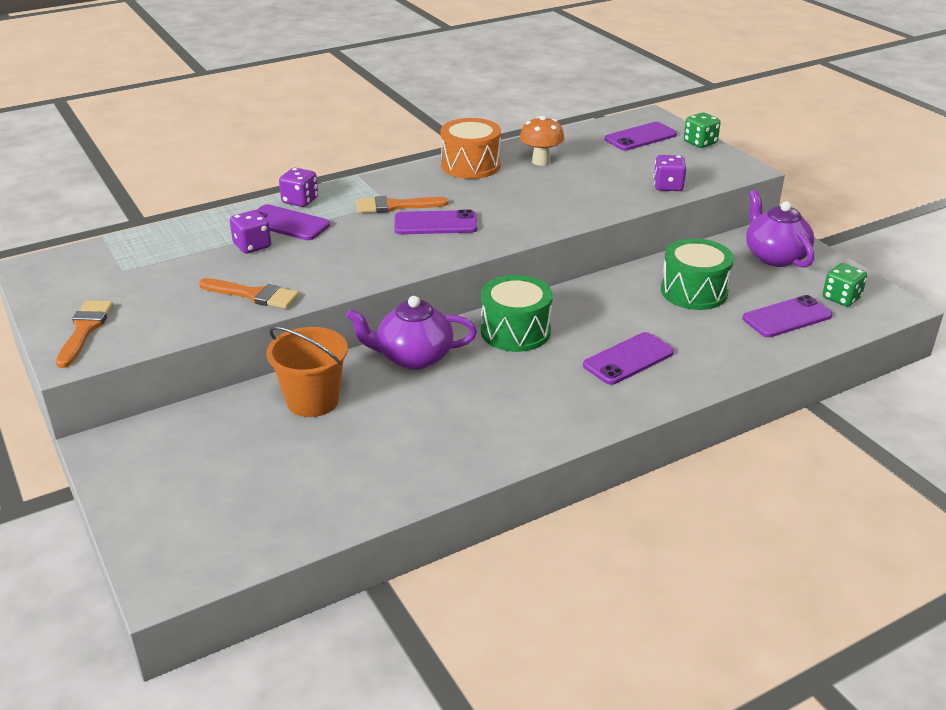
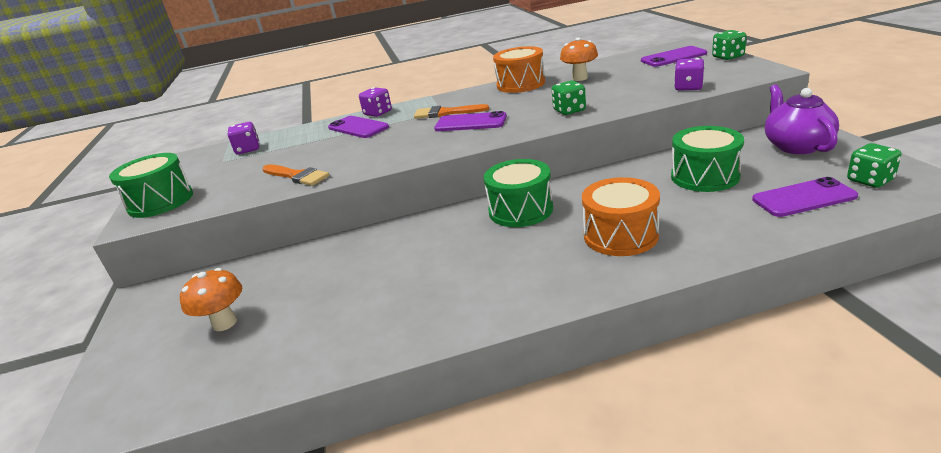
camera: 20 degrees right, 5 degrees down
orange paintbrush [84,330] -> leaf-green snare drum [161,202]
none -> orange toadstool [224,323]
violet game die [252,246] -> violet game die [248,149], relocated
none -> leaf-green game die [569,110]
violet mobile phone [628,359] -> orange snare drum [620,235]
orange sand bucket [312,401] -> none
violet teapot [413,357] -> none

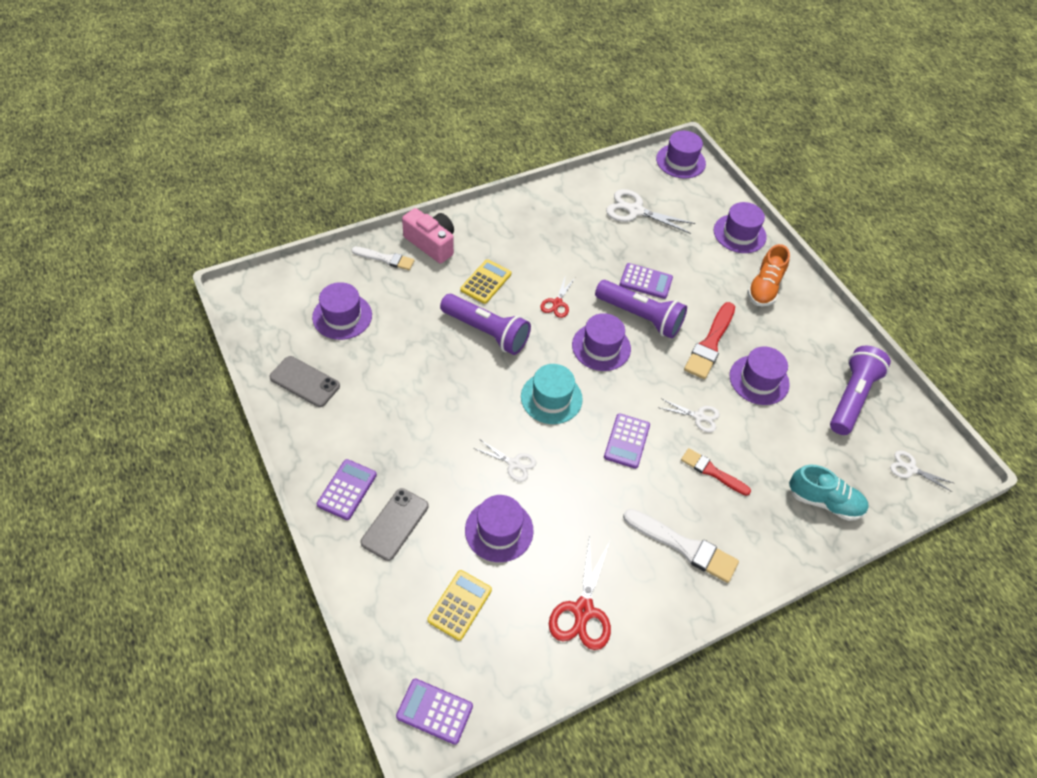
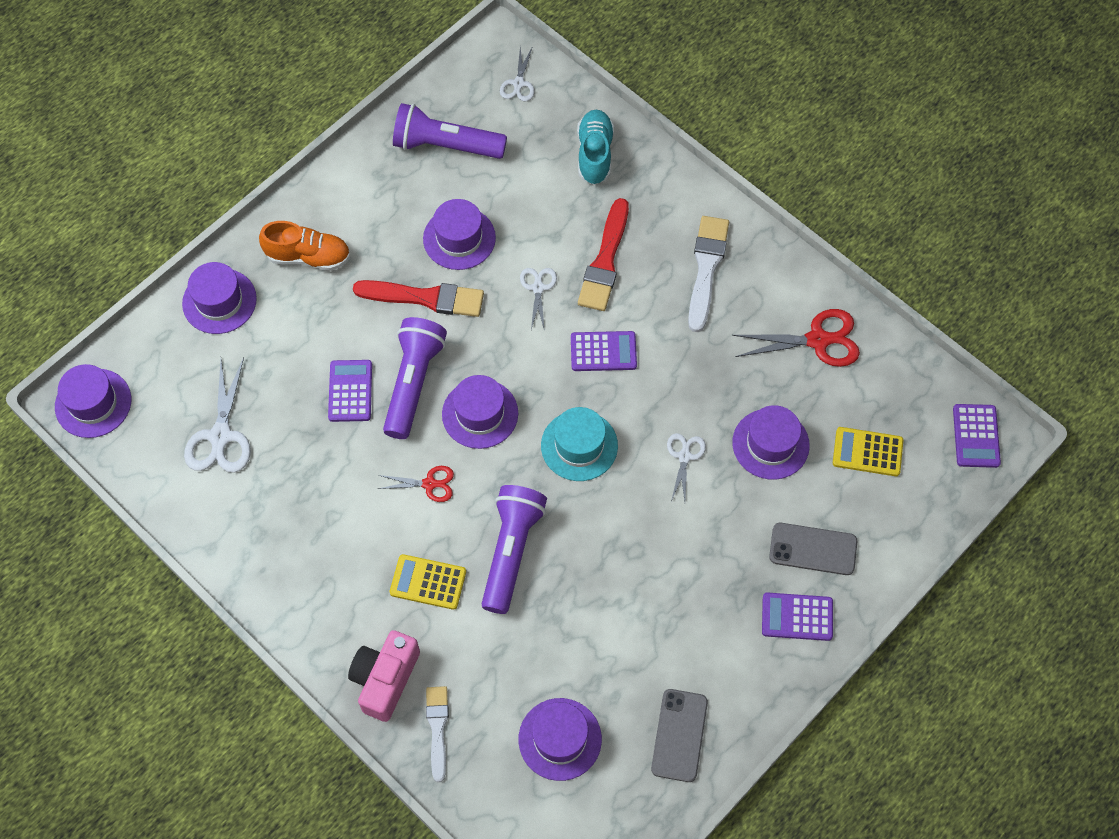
camera: 105 degrees left, 10 degrees up
scarlet paintbrush [712,471] -> scarlet paintbrush [605,261], x1.54

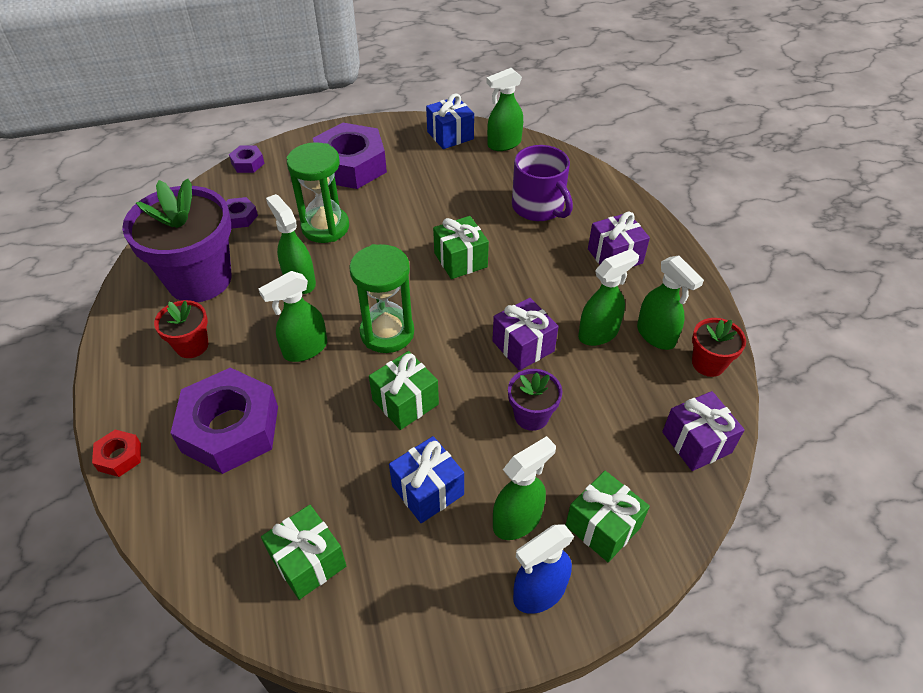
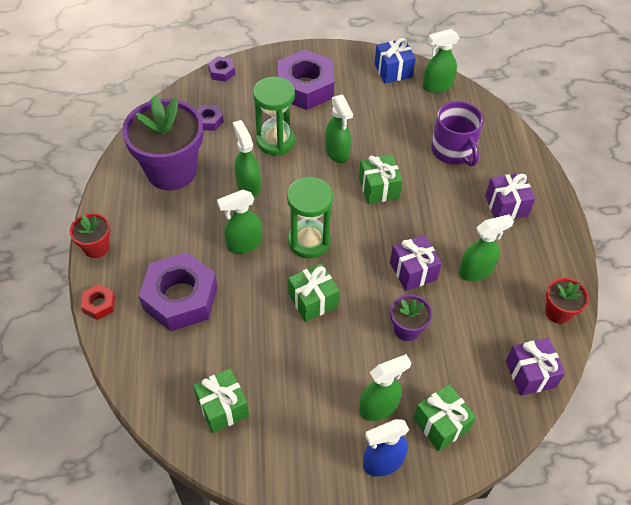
camera: 10 degrees right, 5 degrees up
scarlet potted plant [192,345] -> scarlet potted plant [96,247], relocated
leaf-green sprayer [656,335] -> leaf-green sprayer [337,152], relocated
cobalt wrapped gift [427,490] -> none

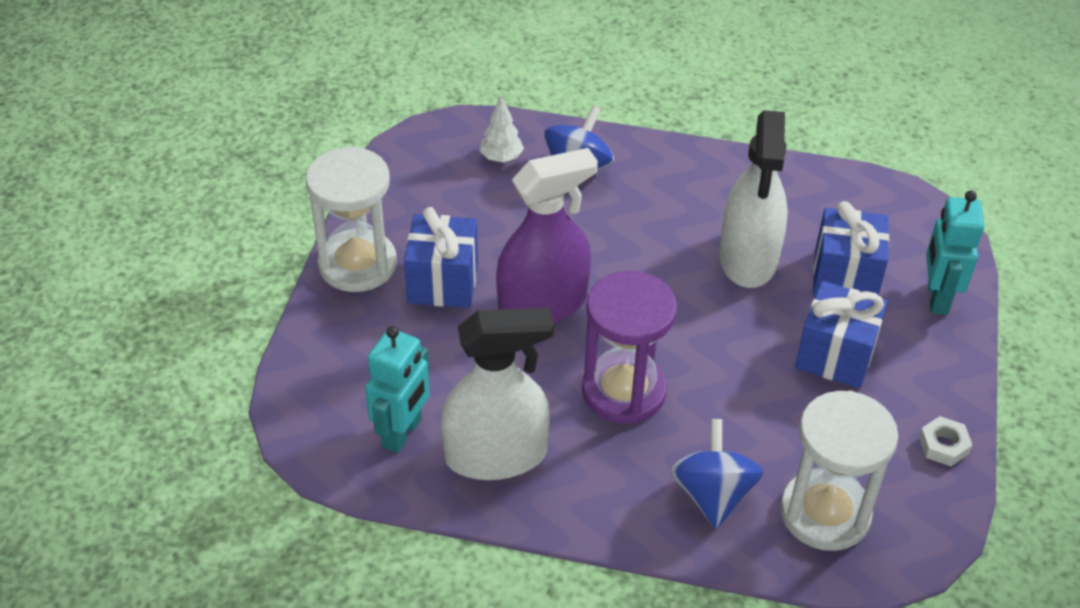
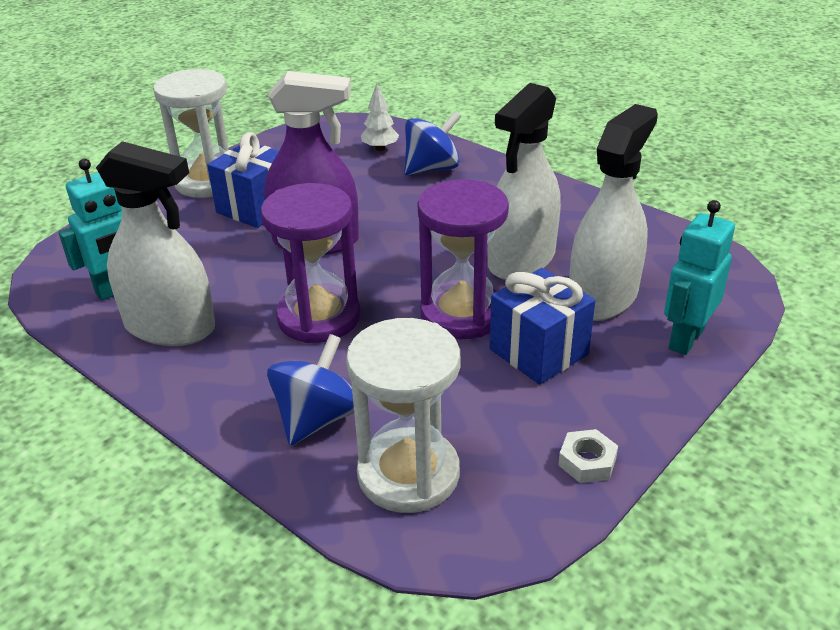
camera: 30 degrees right, 10 degrees down
none -> violet sandglass [462,314]
cobalt wrapped gift [845,276] -> white sprayer [603,297]

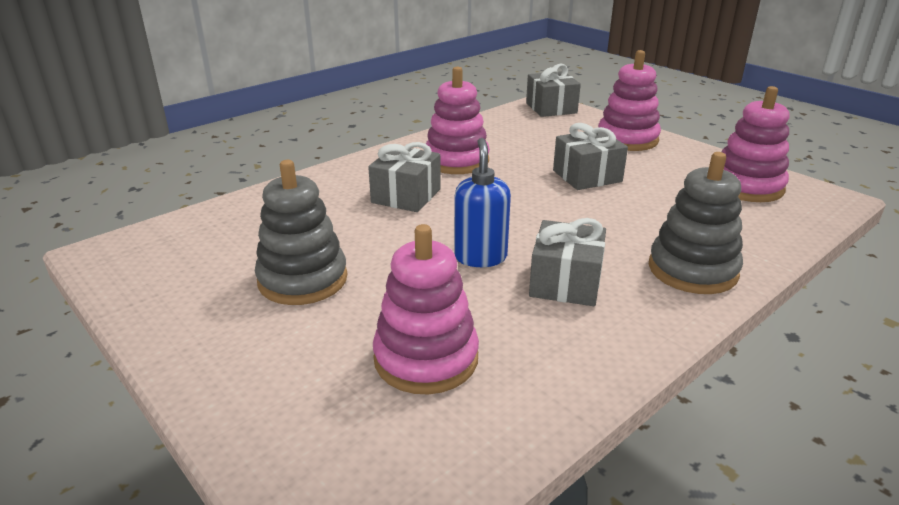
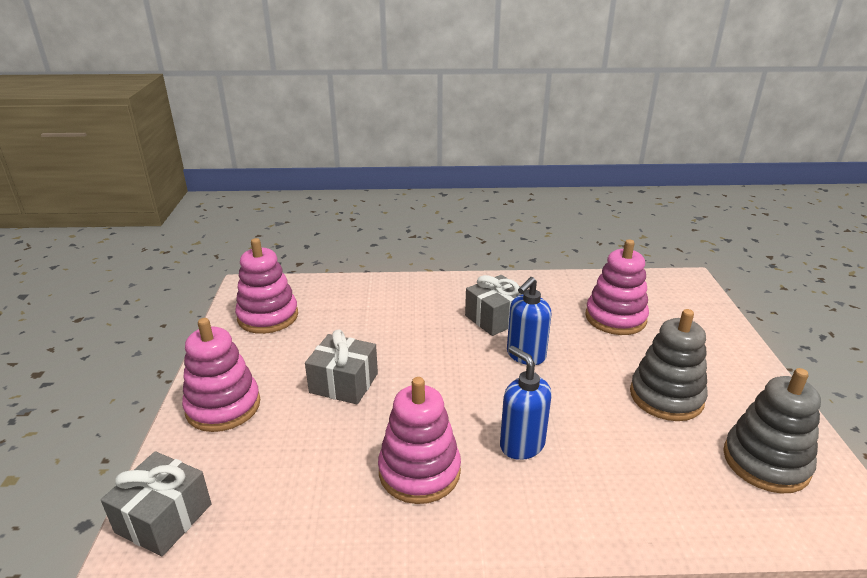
camera: 140 degrees left, 0 degrees up
grey wrapped gift [406,196] -> cobalt soap dispenser [521,444]
grey ring stacker [692,270] -> grey ring stacker [765,462], relocated

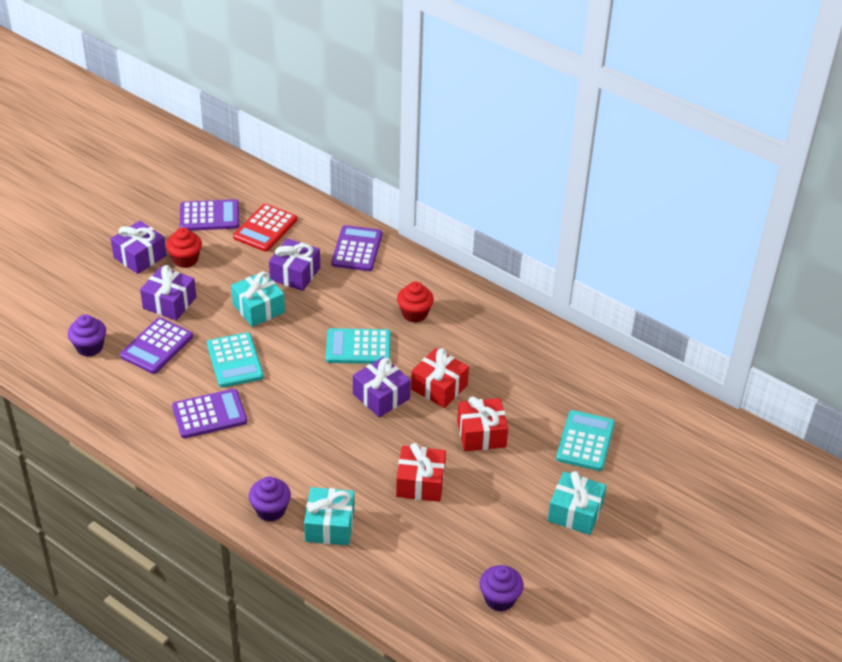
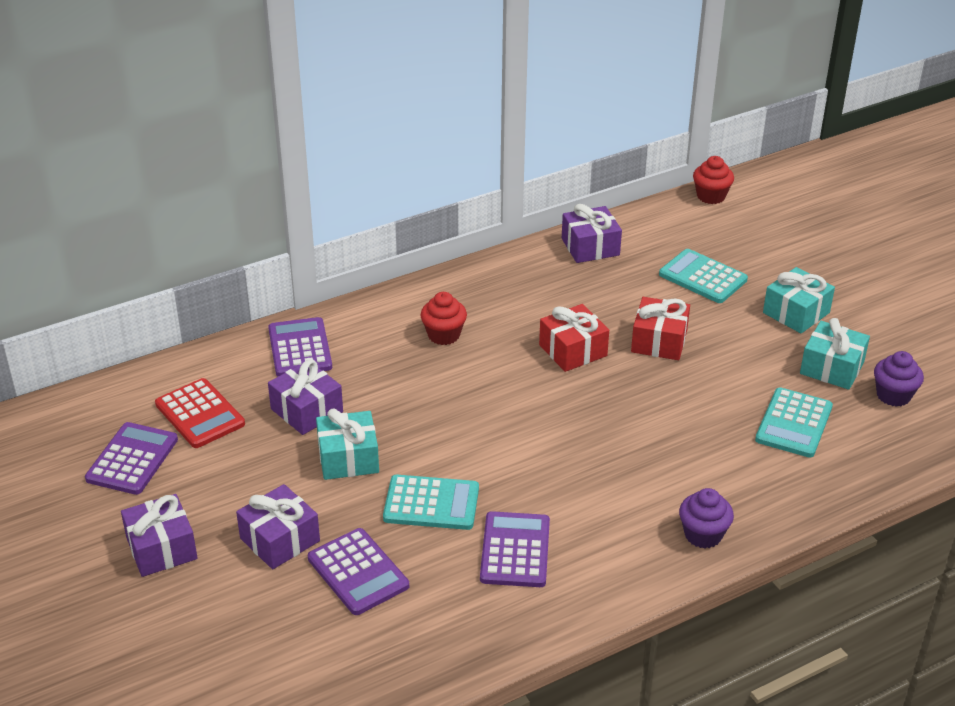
camera: 65 degrees left, 5 degrees down
violet pocket calculator [357,249] -> violet pocket calculator [299,348], 45 degrees clockwise
violet wrapped gift [381,396] -> violet wrapped gift [590,247], relocated
scarlet muffin [185,259] -> scarlet muffin [711,196], relocated
teal pocket calculator [358,347] -> teal pocket calculator [794,423], relocated
teal wrapped gift [329,525] -> teal wrapped gift [832,368], relocated
violet muffin [89,347] -> none
scarlet wrapped gift [420,483] -> none

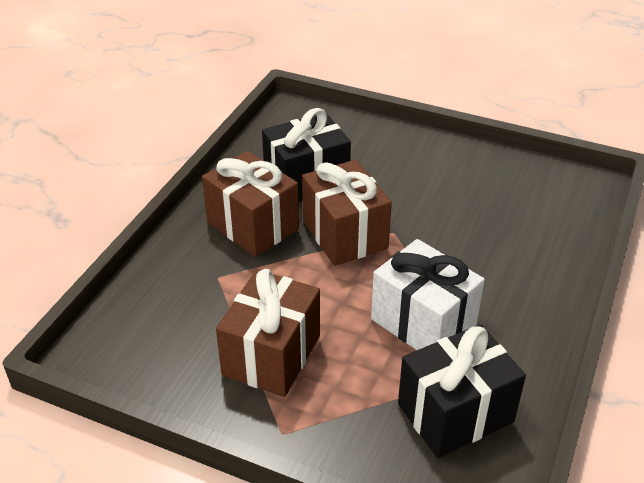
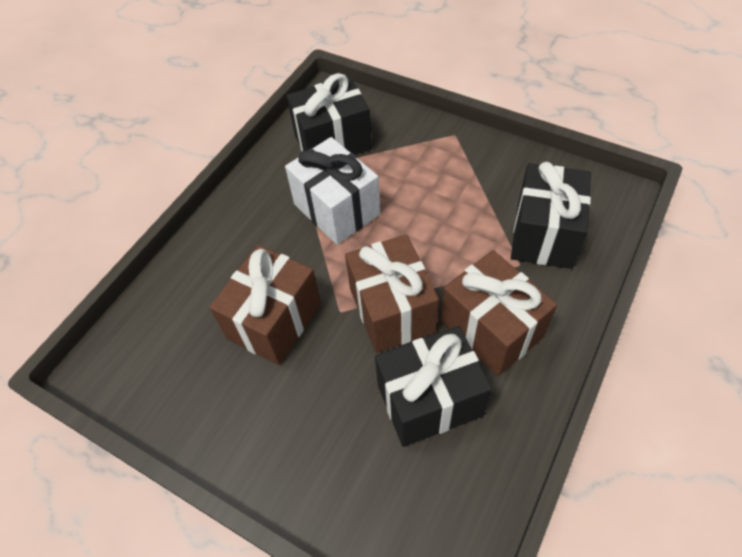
camera: 170 degrees left, 15 degrees up
dark brown wrapped gift [271,355] -> dark brown wrapped gift [274,321], relocated
none -> ebony wrapped gift [544,234]

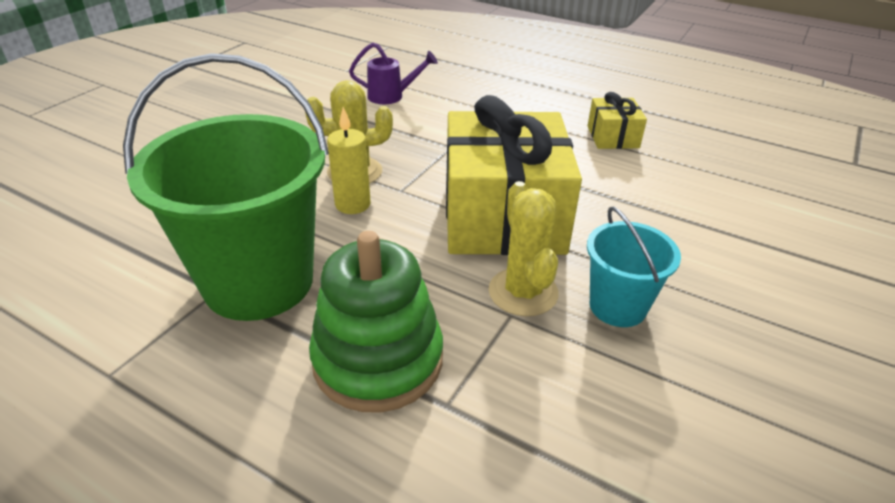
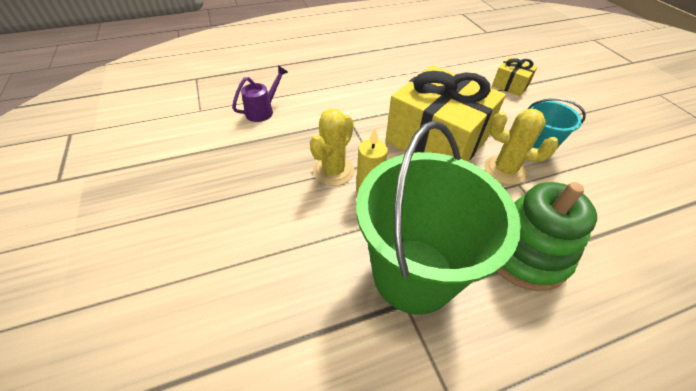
camera: 50 degrees left, 10 degrees up
bright yellow wrapped gift [613,137] -> bright yellow wrapped gift [510,85], relocated

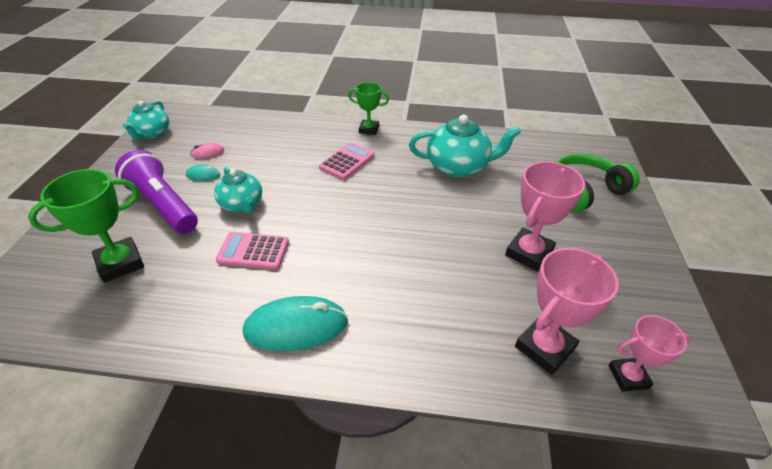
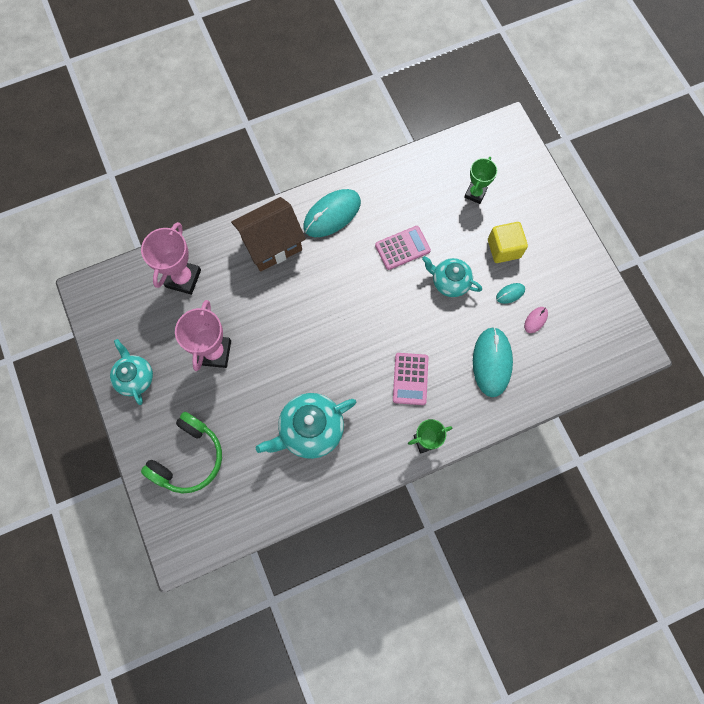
camera: 150 degrees right, 30 degrees up
teal teapot [152,133] -> teal teapot [135,377], relocated
none -> dark brown house [272,244]
leaf-green award cup [120,263] -> leaf-green award cup [475,193], x0.64
none -> teal mouse [492,362]
violet pocket torch [163,205] -> bright yellow cube [504,248]
rosy award cup [628,376] -> none

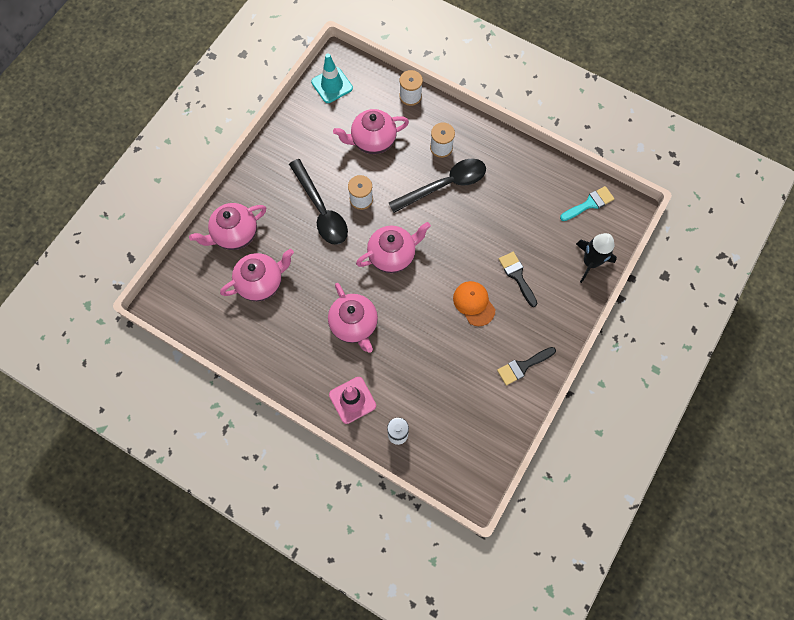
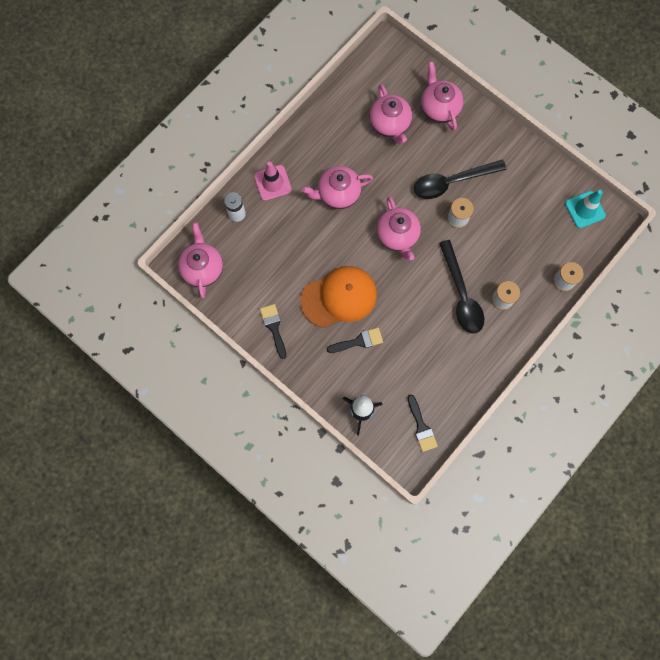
camera: 100 degrees right, 5 degrees up
rosy teapot [372,141] -> rosy teapot [203,268], relocated
orange peaked cap [474,303] -> orange peaked cap [339,297], x1.76
teal paintbrush [589,204] -> ebony paintbrush [421,427]

